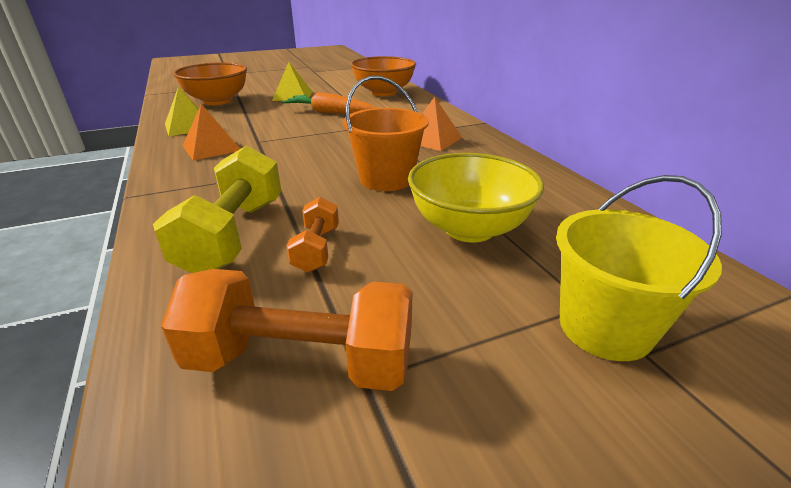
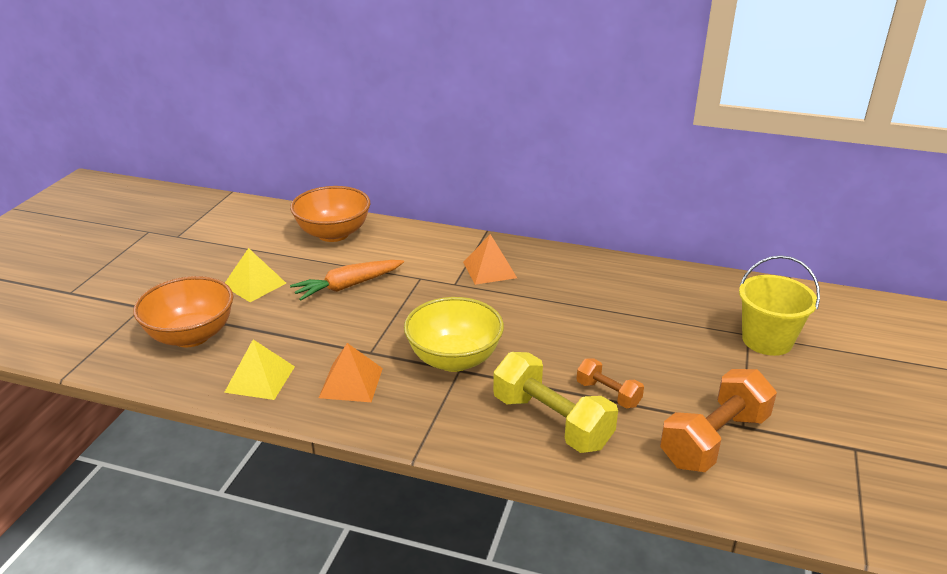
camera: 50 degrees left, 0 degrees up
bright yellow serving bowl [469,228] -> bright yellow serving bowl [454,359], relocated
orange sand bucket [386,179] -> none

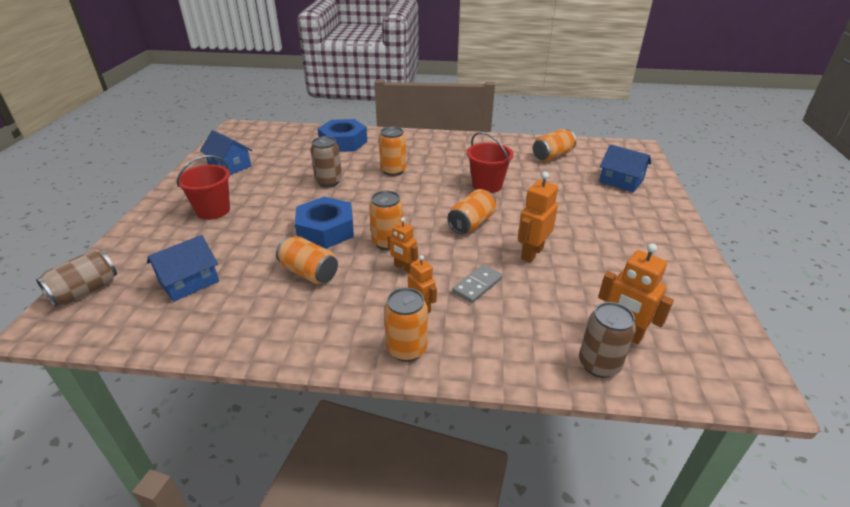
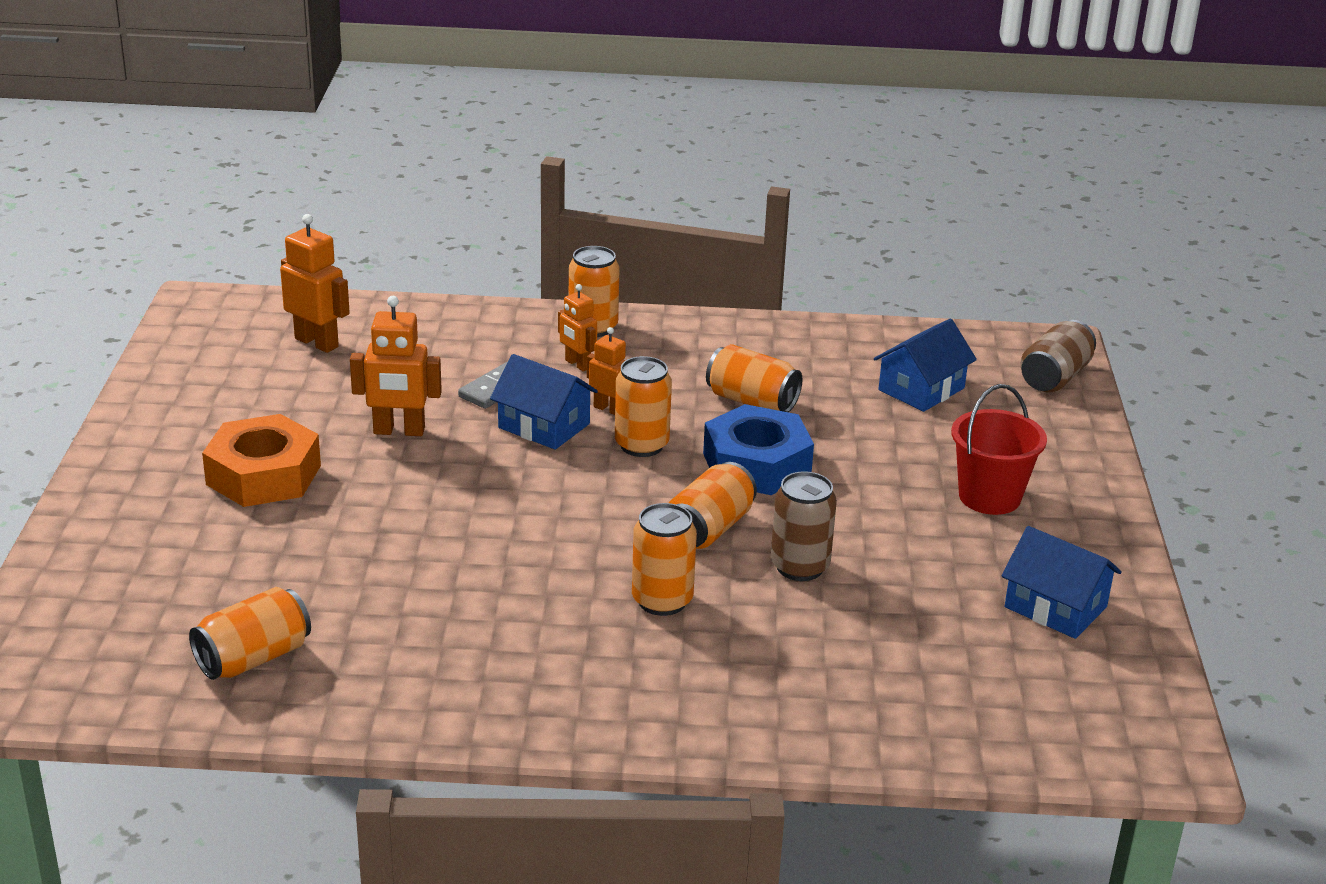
camera: 175 degrees right, 5 degrees down
none -> orange nut [264,475]
orange robot [531,253] -> orange robot [399,431], 60 degrees clockwise
cobalt house [621,181] -> cobalt house [544,426], relocated
orange tin [471,223] -> orange tin [709,529], relocated
cobalt nut [343,142] -> none
scarlet sand bucket [487,185] -> none
dark brown tin [599,364] -> none

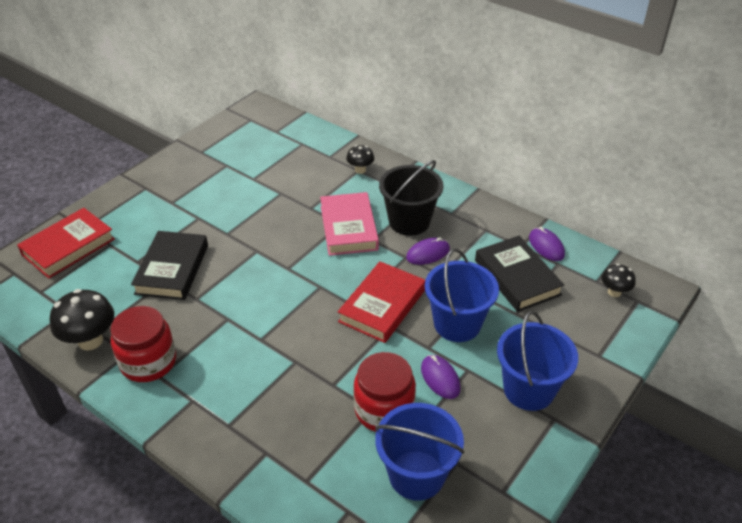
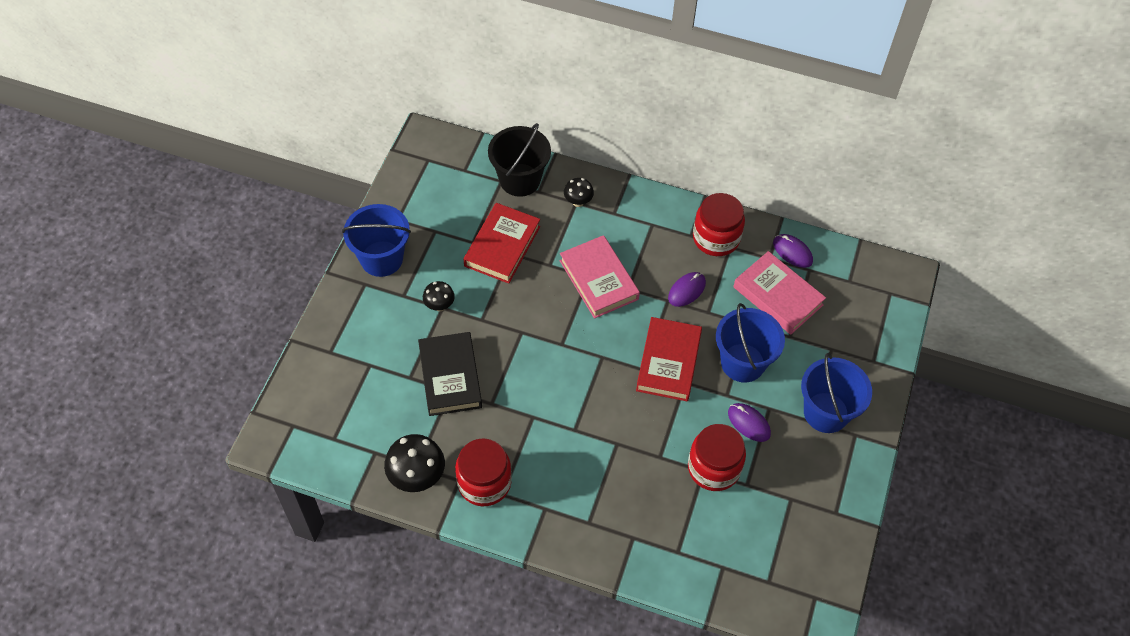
camera: 20 degrees left, 15 degrees up
cobalt sand bucket [416,475] -> cobalt sand bucket [381,259], relocated
ebony toadstool [614,292] -> ebony toadstool [439,305], relocated
scarlet book [68,247] -> scarlet book [502,246], relocated
ebony sand bucket [409,221] -> ebony sand bucket [520,180], relocated
none -> scarlet jar [716,238]
ebony book [517,277] -> rosy book [778,296]

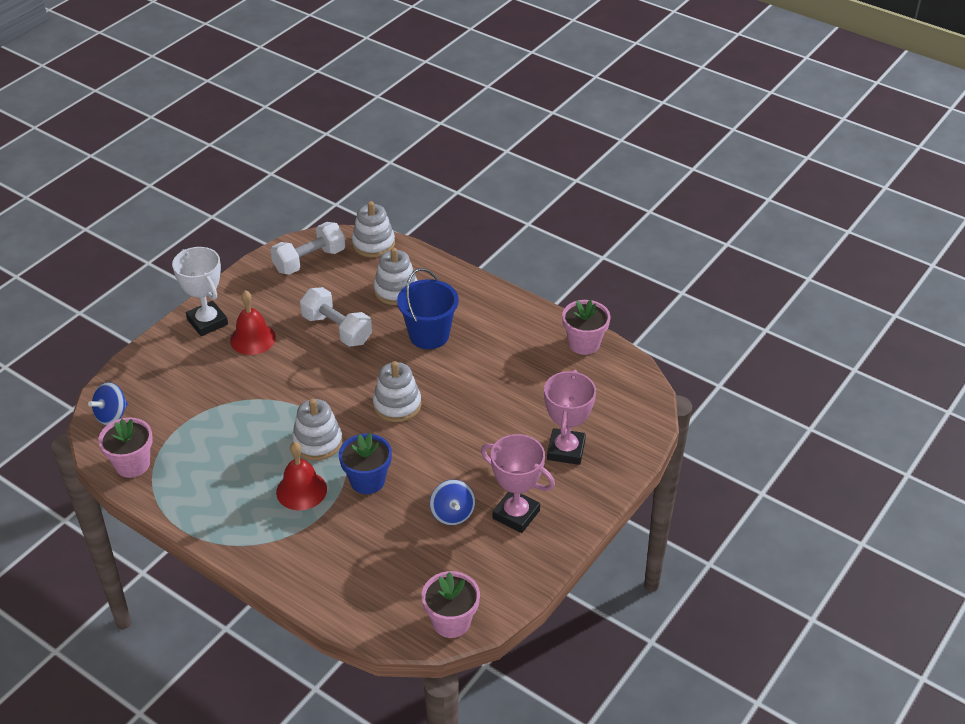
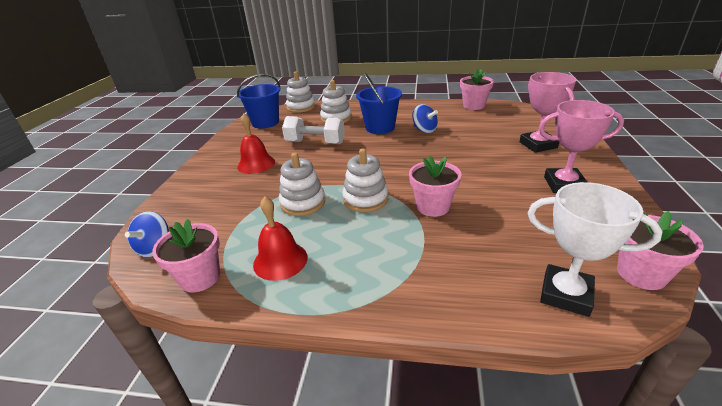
camera: 25 degrees left, 10 degrees down
white hand weight [309,260] -> cobalt sand bucket [265,122]
scarlet hand bell [301,490] -> scarlet hand bell [280,260], relocated
white ring stacker [397,405] -> white ring stacker [303,203], relocated
cobalt potted plant [367,481] -> rosy potted plant [433,207]
cobalt whirligig [452,514] -> cobalt whirligig [424,130], relocated
white award cup [207,322] -> white award cup [565,294], relocated

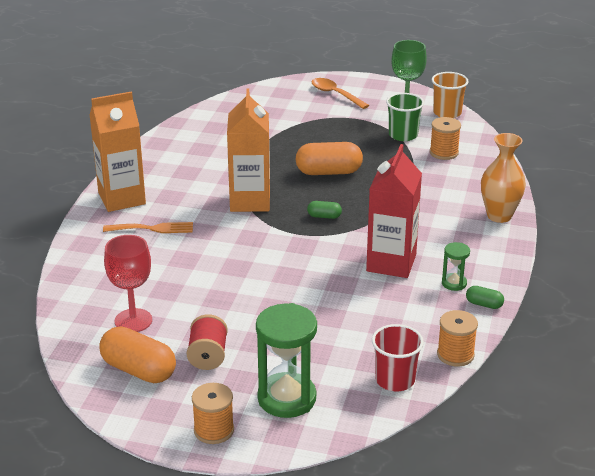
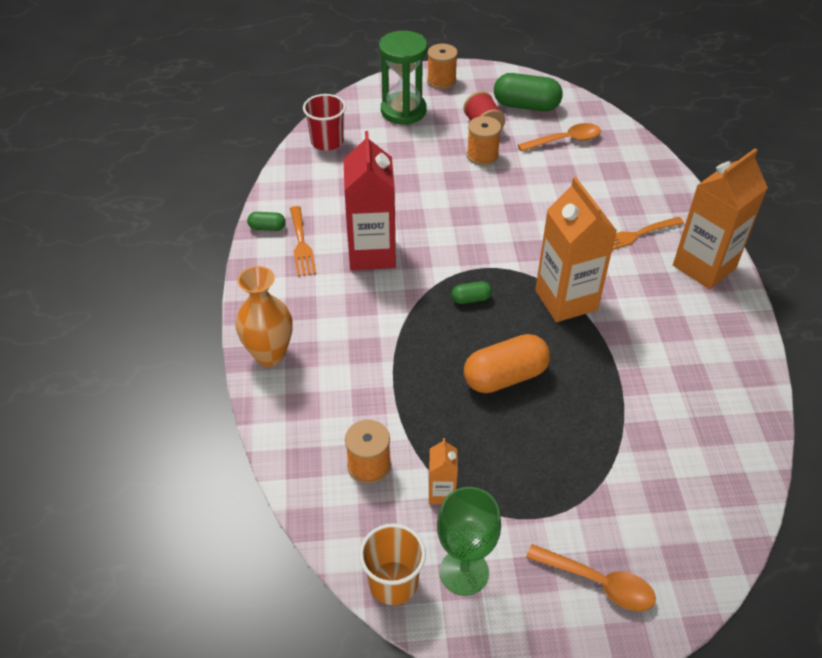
camera: 160 degrees right, 15 degrees up
leaf-green sandglass [454,283] -> orange fork [301,244]
leaf-green cup [403,135] -> orange carton [441,493]
orange reel of thread [455,354] -> orange reel of thread [482,155], relocated
orange capsule [139,370] -> leaf-green capsule [526,106]
scarlet goblet [133,320] -> orange teaspoon [565,140]

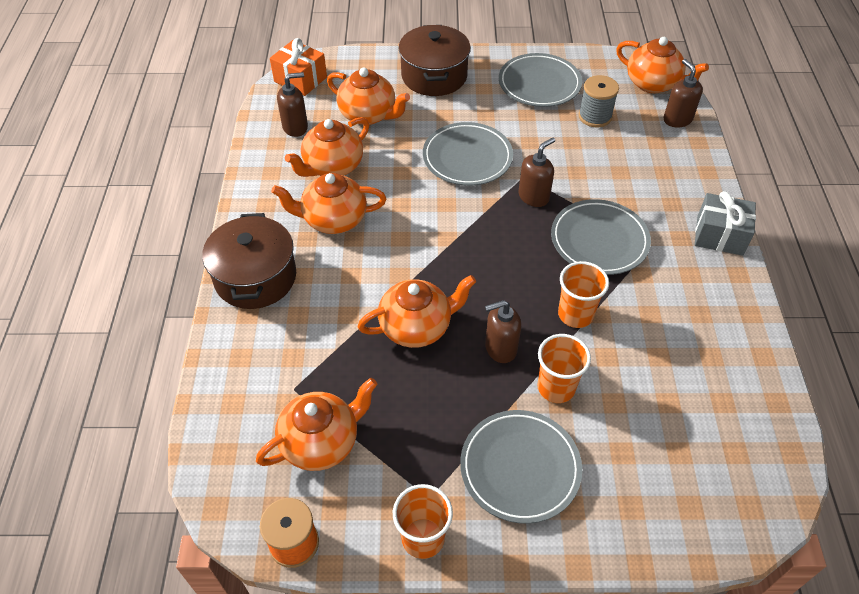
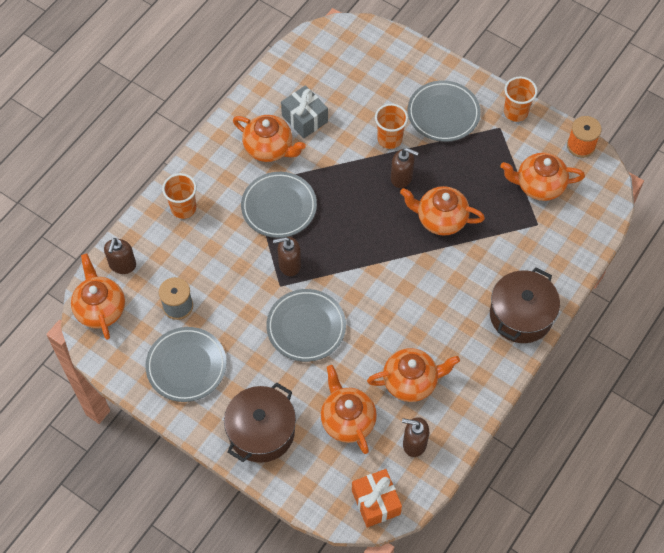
camera: 145 degrees left, 10 degrees up
orange cup [575,314] -> orange cup [183,208], relocated
orange teapot [333,220] -> orange teapot [269,148], relocated
grey wrapped gift [719,235] -> grey wrapped gift [304,119], relocated

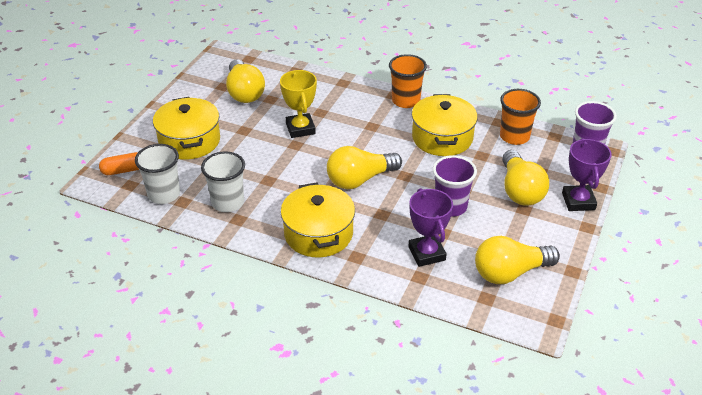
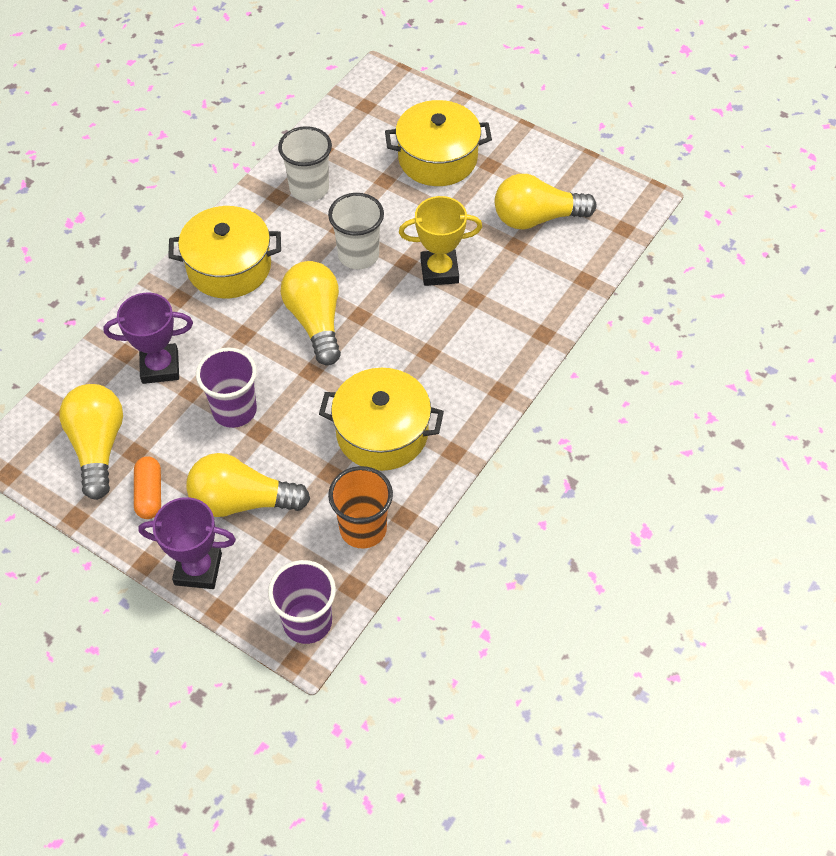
camera: 100 degrees right, 15 degrees up
orange capsule [124,170] -> orange capsule [149,494], relocated
white cup [164,194] -> white cup [358,255], relocated
orange cup [405,101] -> none

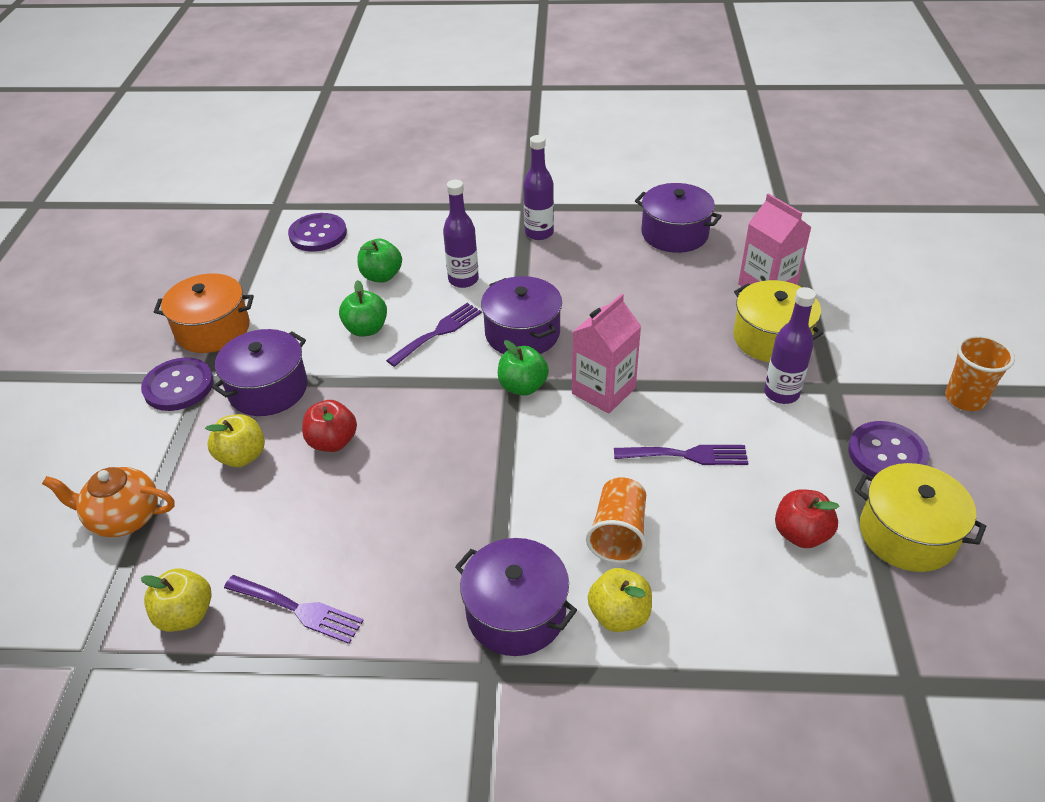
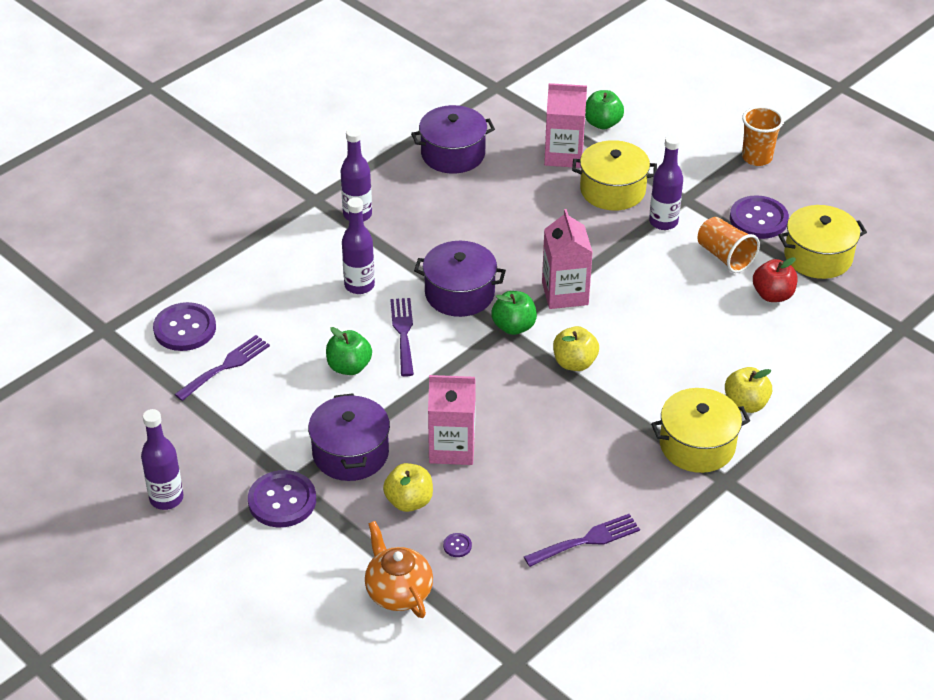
camera: 50 degrees left, 0 degrees up
none -> violet bottle [166,498]
violet fork [687,455] -> violet fork [226,366], relocated
orange teapot [124,518] -> orange teapot [398,591], 105 degrees clockwise
scarlet apple [333,442] -> rosy carton [452,448]
none -> violet sewing button [457,546]
bright yellow apple [186,615] -> bright yellow apple [574,363], relocated
leaf-green apple [381,276] -> leaf-green apple [602,123], relocated
violet pot [516,613] -> bright yellow pot [697,445]
orange cup [618,533] -> orange cup [725,256], relocated
orange pot [213,329] -> none

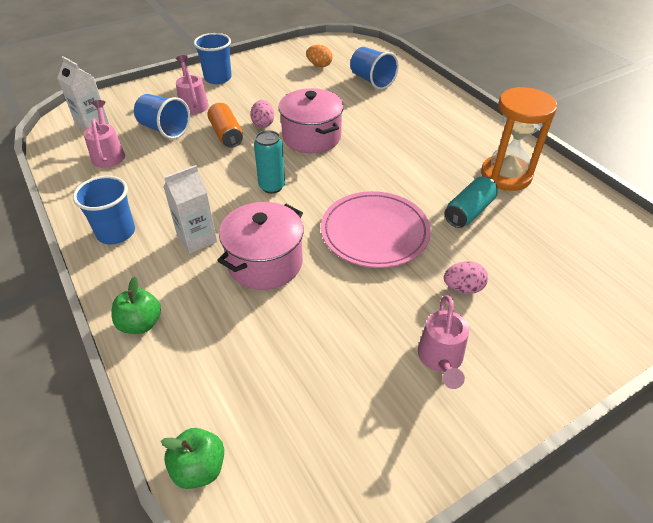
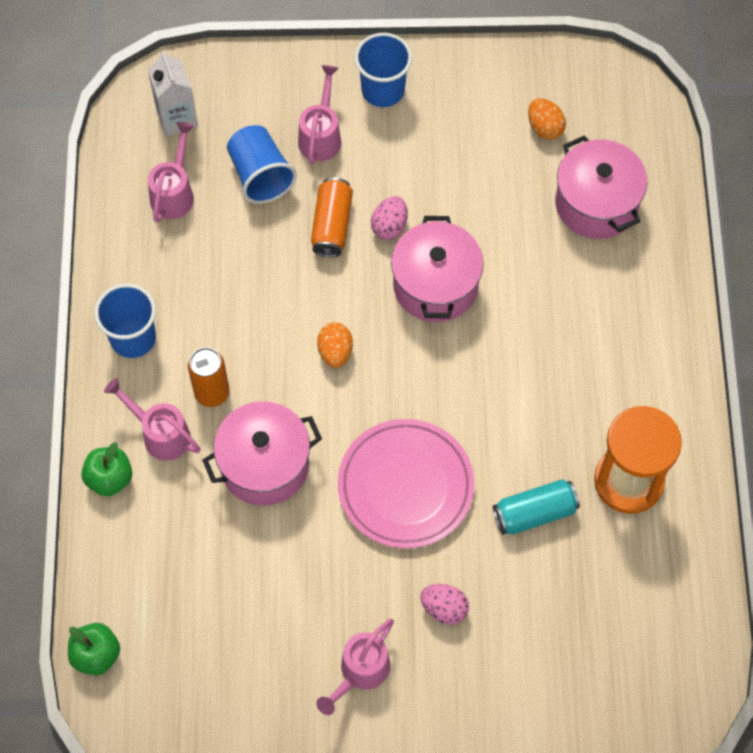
camera: 30 degrees right, 20 degrees up
none -> rosy watering can [160,434]
white carton [197,239] -> orange tin [212,393]
teal tin [272,186] -> orange egg [335,352]
cobalt cup [372,81] -> rosy pot [596,203]

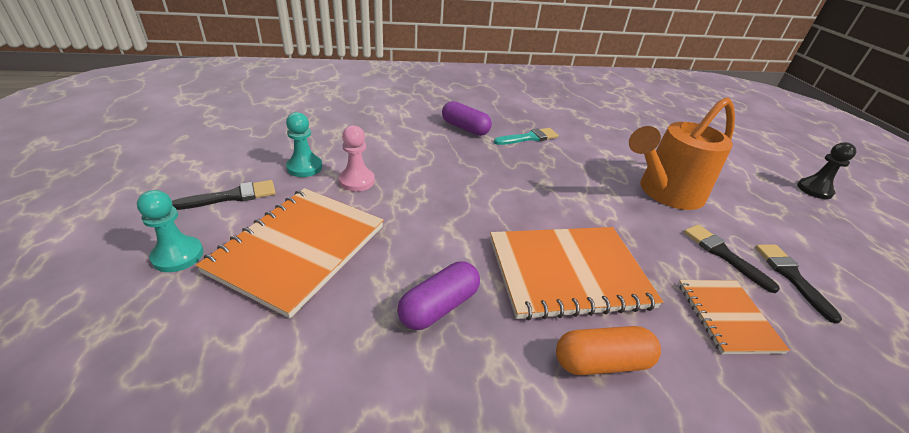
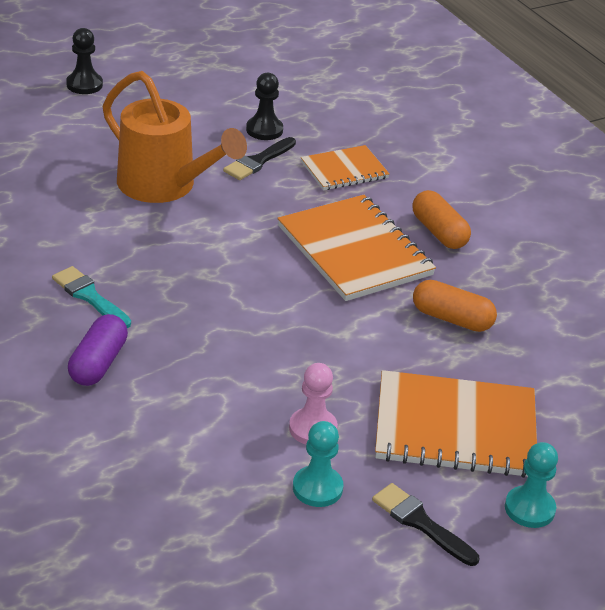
camera: 110 degrees left, 0 degrees up
ebony paintbrush [791,276] -> ebony game pawn [264,130]
violet capsule [439,306] -> orange capsule [452,319]

